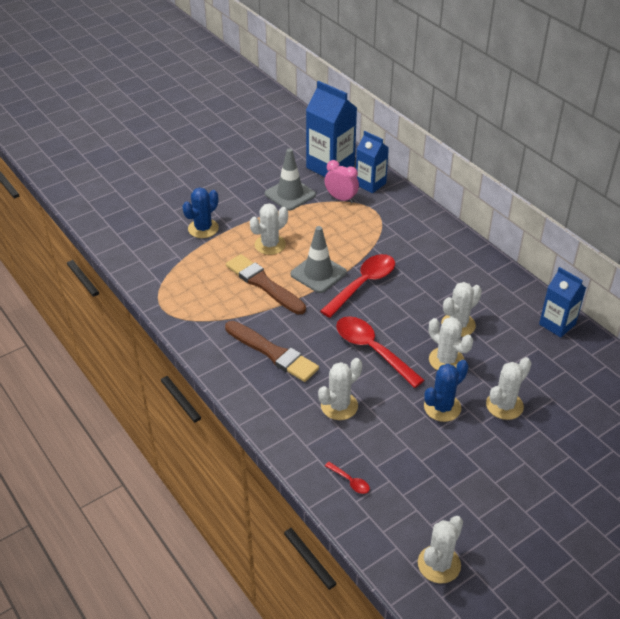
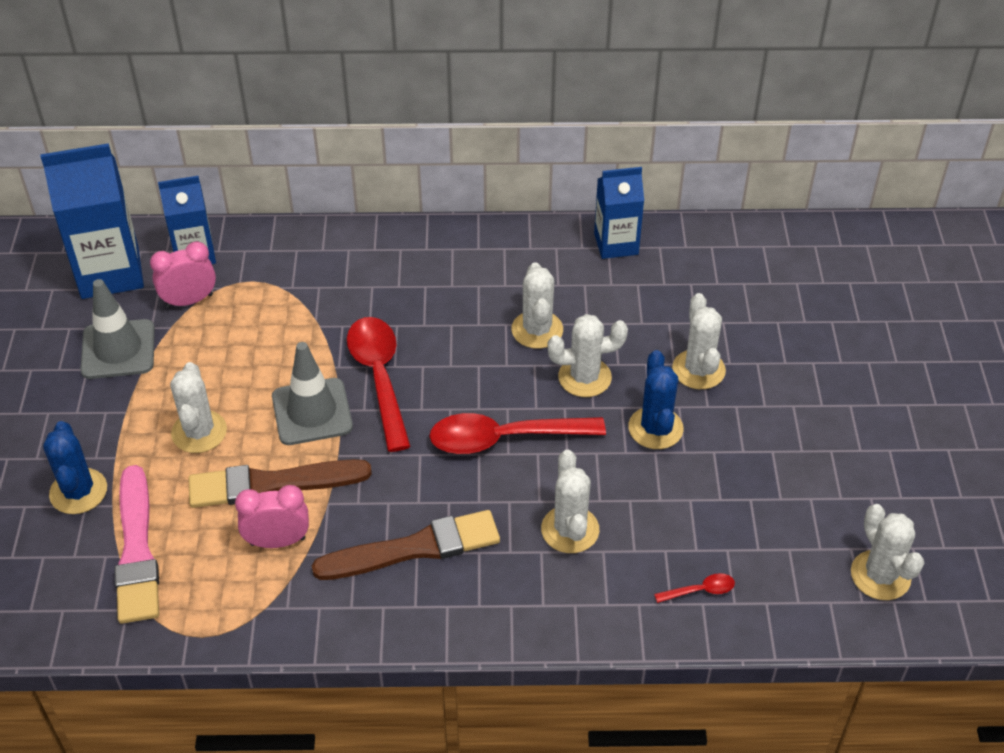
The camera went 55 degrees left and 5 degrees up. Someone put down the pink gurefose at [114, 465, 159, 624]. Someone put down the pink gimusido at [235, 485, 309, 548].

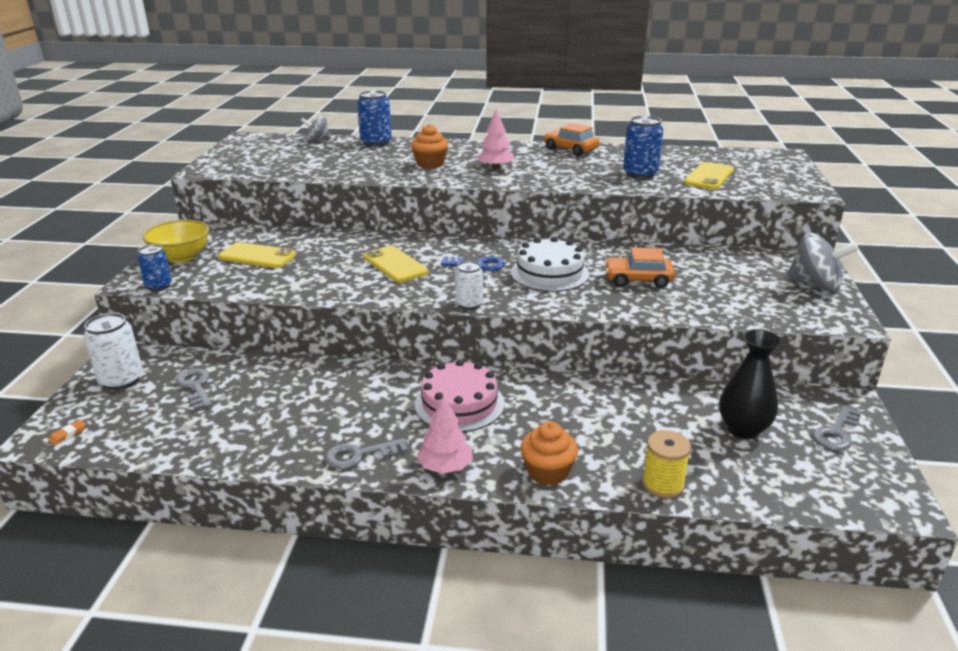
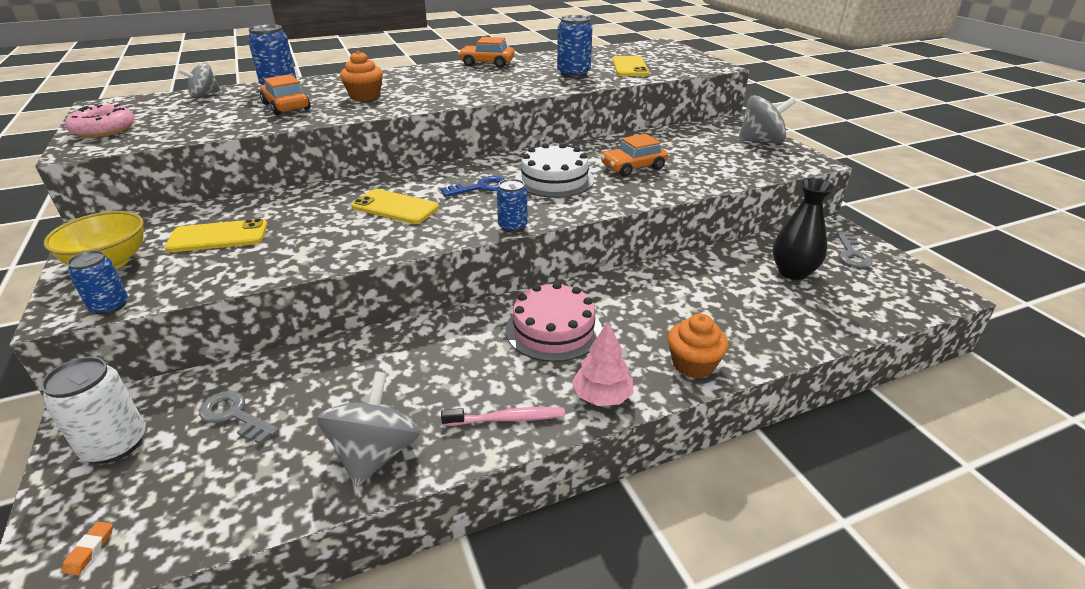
The camera went 30 degrees left and 5 degrees up. Someone took away the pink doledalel at [477, 109, 515, 169]. Someone took away the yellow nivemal at [642, 430, 691, 498]. Someone put down the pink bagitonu at [65, 104, 135, 138]. Someone put down the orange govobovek at [260, 74, 310, 115]. Someone put down the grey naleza at [317, 372, 420, 487]. Someone swapped the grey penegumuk at [325, 438, 408, 469] for the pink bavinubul at [441, 407, 565, 426]. Someone repainted the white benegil at [455, 261, 483, 310], which became the blue benegil at [497, 179, 528, 232].

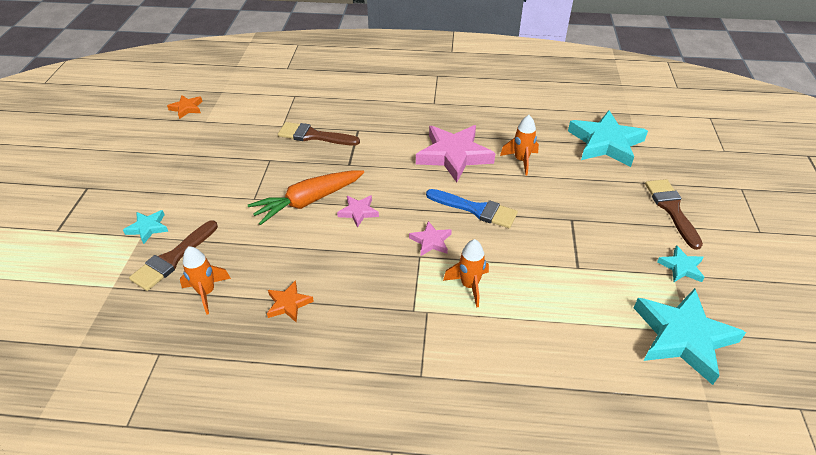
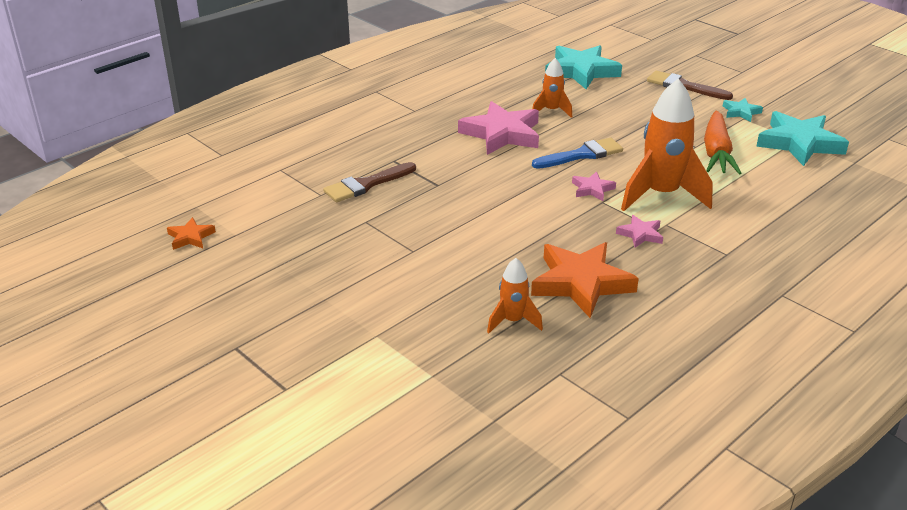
The camera went 50 degrees left and 10 degrees down. Someone took away the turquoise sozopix at [123, 210, 168, 244]. Someone took away the brown gurefose at [129, 220, 218, 291]. Someone carried the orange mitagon from [248, 170, 364, 225] to [704, 111, 741, 175]. Someone carried the pink sozopix from [337, 195, 379, 228] to [616, 215, 663, 248]. Someone scaled the orange sozopix at [267, 280, 314, 323] by 2.08. Someone scaled the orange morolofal at [443, 239, 489, 308] by 1.93.

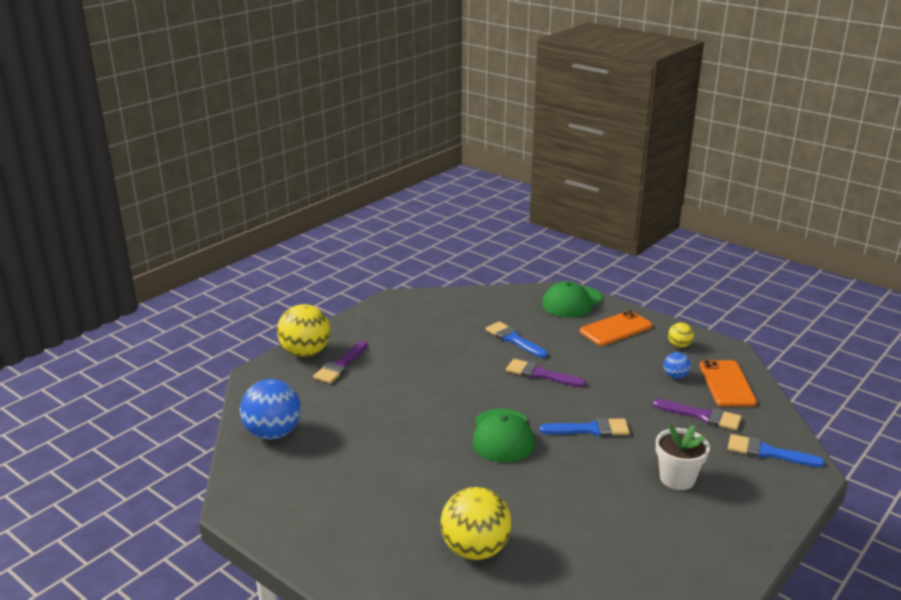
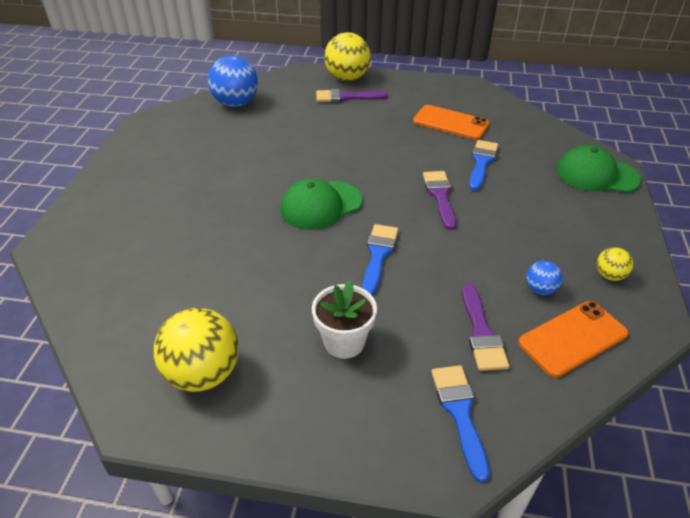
The camera went 60 degrees right and 15 degrees up. Someone carried the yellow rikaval from [440, 487, 512, 560] to [154, 308, 239, 392]. Someone carried the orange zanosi from [580, 310, 652, 346] to [413, 105, 489, 140]. Someone rotated the blue gurefose at [539, 417, 630, 437] by 135 degrees counterclockwise.

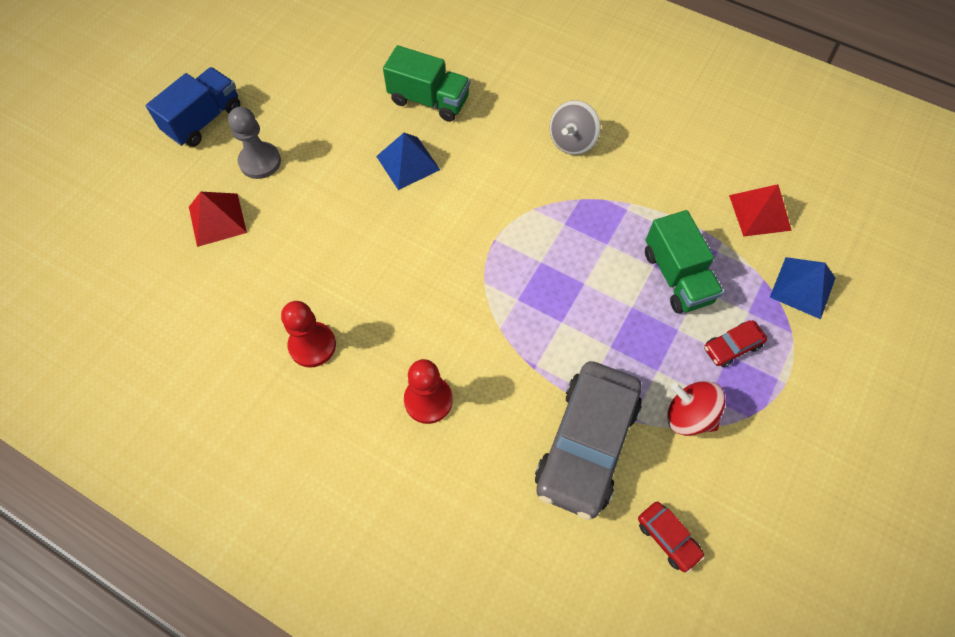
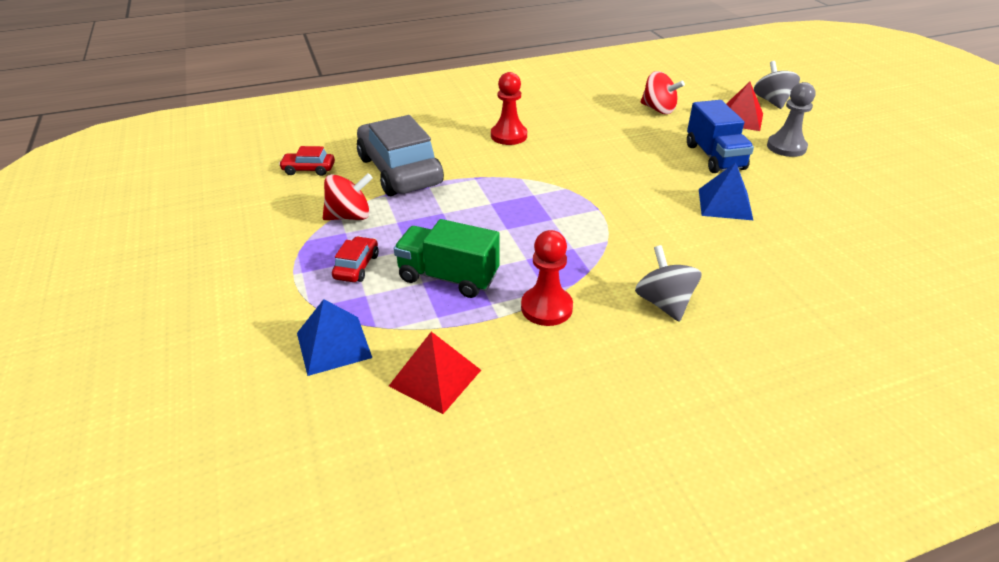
The camera went 130 degrees right and 25 degrees down. Someone took away the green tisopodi at [383, 45, 470, 122]. Someone put down the red naleza at [640, 71, 685, 114]. Someone put down the grey naleza at [754, 61, 800, 109]. Someone carried the blue tisopodi from [146, 67, 240, 147] to [687, 100, 754, 173]. Someone carried the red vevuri from [281, 301, 336, 368] to [521, 230, 573, 326].

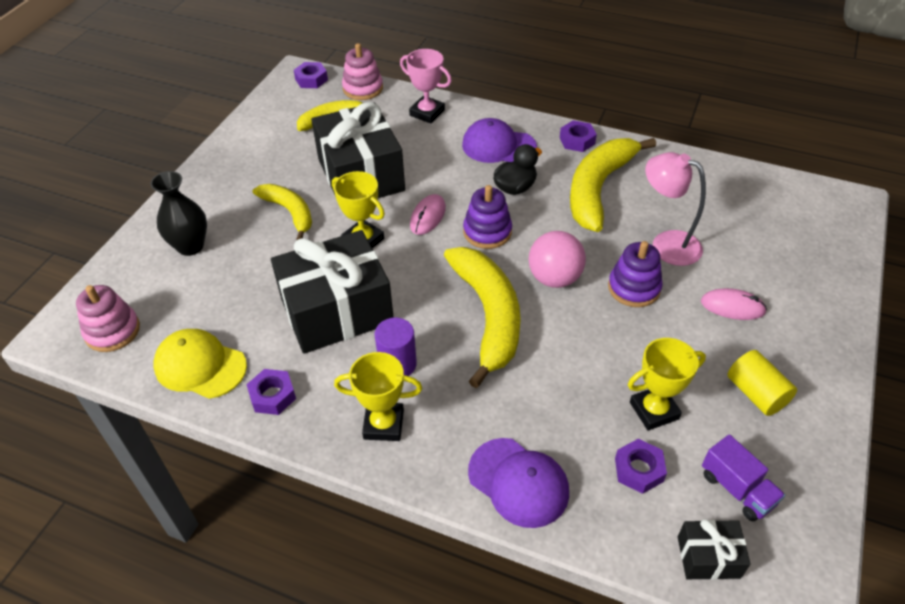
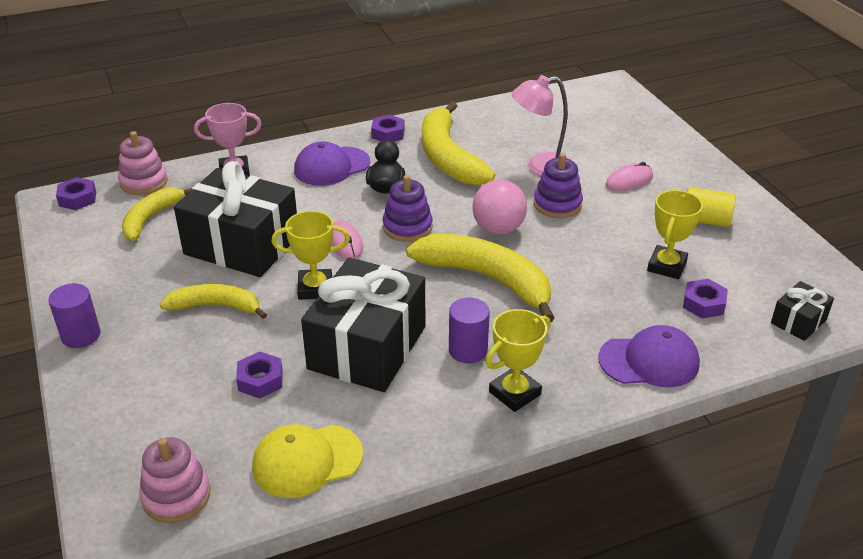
The camera went 45 degrees left and 10 degrees down. Someone took away the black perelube at [150, 171, 207, 256]. Someone took away the purple tisopodi at [702, 434, 785, 521]. Someone put down the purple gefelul at [48, 283, 100, 348]. Someone carried the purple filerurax from [246, 369, 296, 415] to [236, 351, 283, 398].

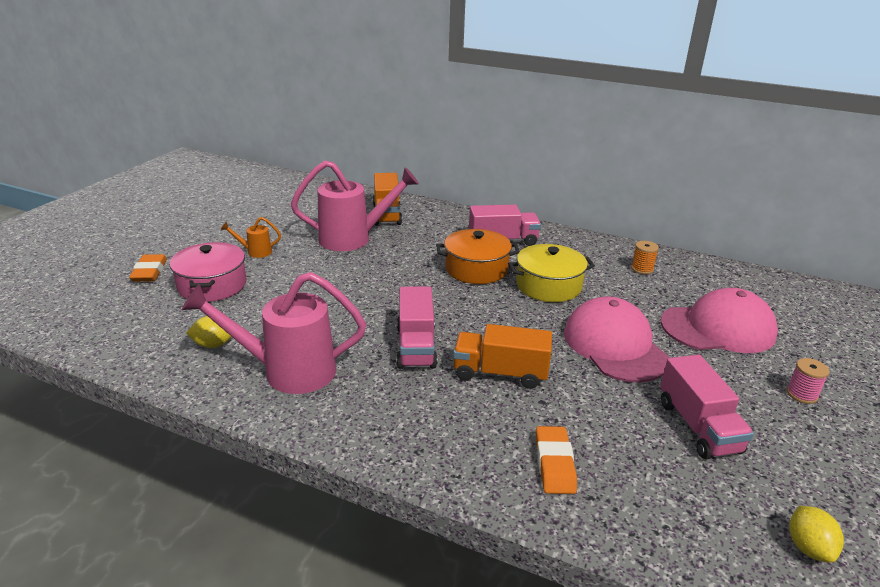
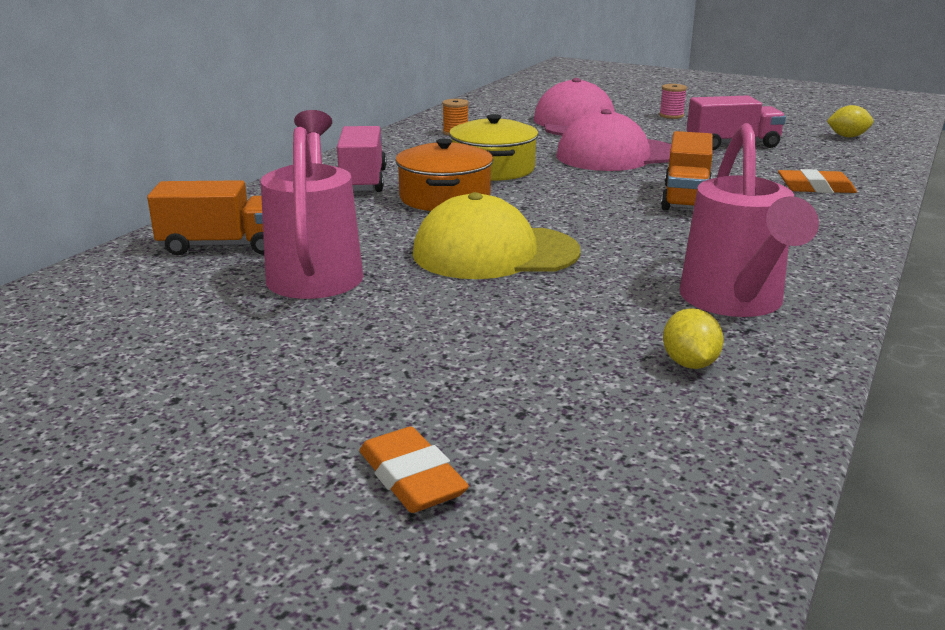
The camera went 85 degrees left and 5 degrees down. Someone took away the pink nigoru at [170, 242, 246, 302]. Someone took away the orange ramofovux at [221, 217, 281, 258]. Someone took away the pink tisopodi at [397, 287, 437, 369]. Someone put down the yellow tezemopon at [413, 192, 581, 279]. Someone rotated the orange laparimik at [129, 254, 167, 282] by 60 degrees clockwise.

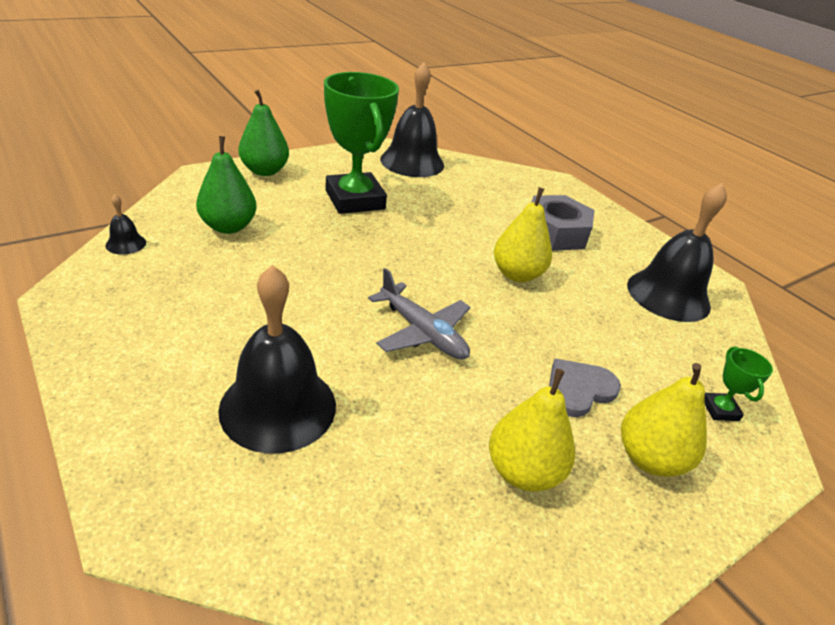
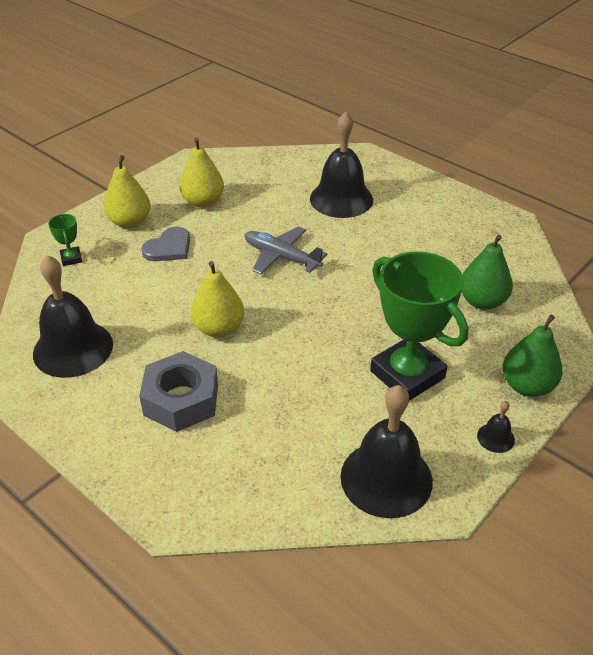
The camera went 170 degrees right and 5 degrees up. Someone carried the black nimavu from [105, 194, 146, 255] to [477, 401, 515, 453].

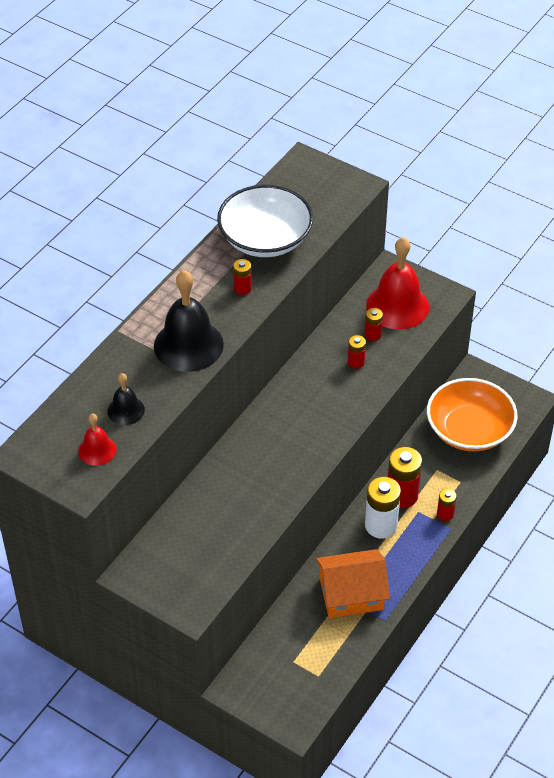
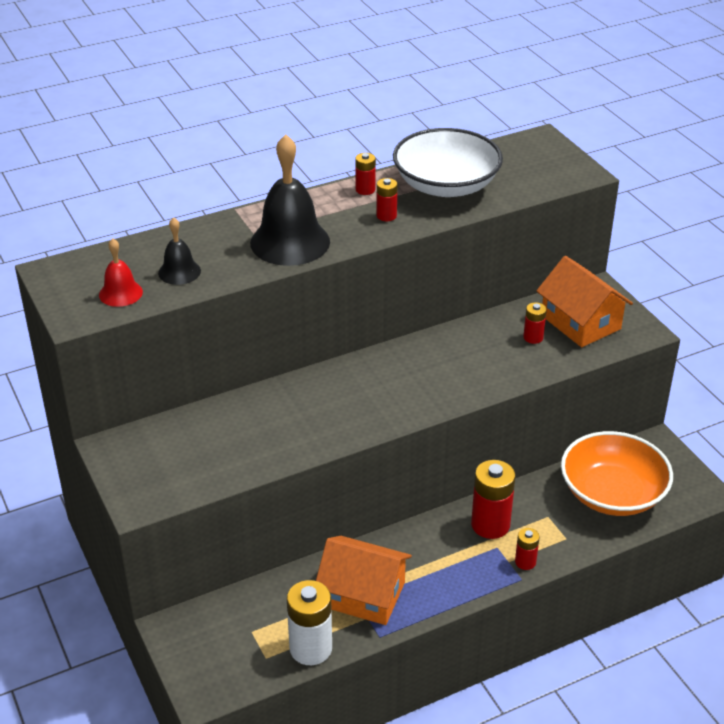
The camera went 30 degrees right and 10 degrees down. Someone carried the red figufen from [348, 335, 366, 369] to [355, 153, 376, 195]. Someone carried the white figufen from [365, 477, 401, 539] to [287, 580, 332, 665]. Someone swapped the red nimavu at [366, 237, 429, 330] for the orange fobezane at [537, 256, 633, 347].

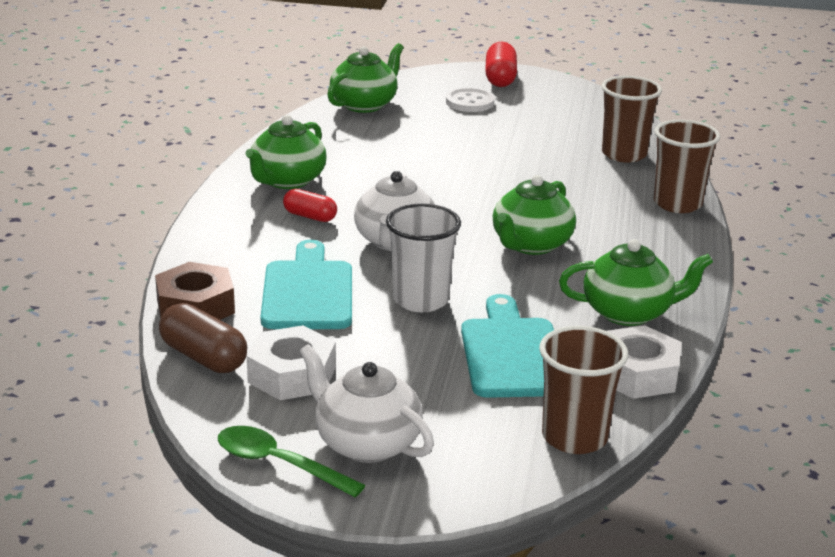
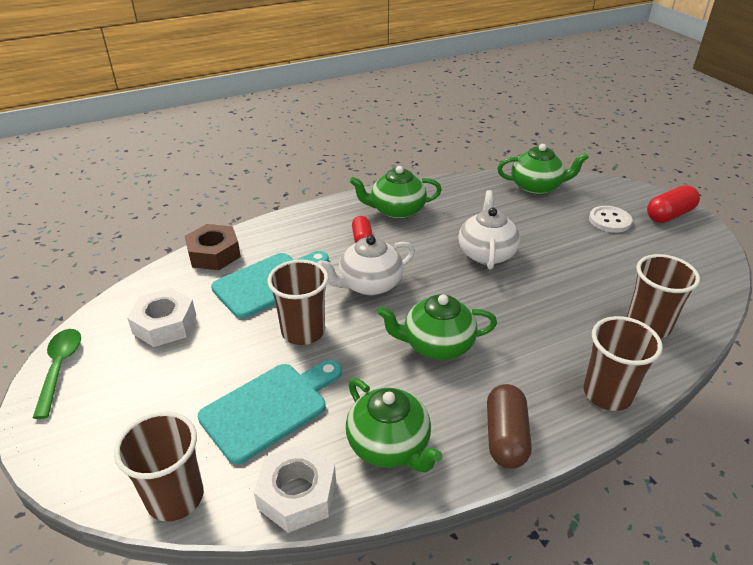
The camera went 55 degrees right and 10 degrees up. Someone carried the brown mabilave from [159, 303, 247, 373] to [487, 384, 532, 469]. Someone carried the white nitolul from [300, 344, 434, 463] to [458, 190, 520, 270]. Someone repainted the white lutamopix at [386, 204, 461, 312], which became the brown lutamopix at [268, 259, 329, 345].

